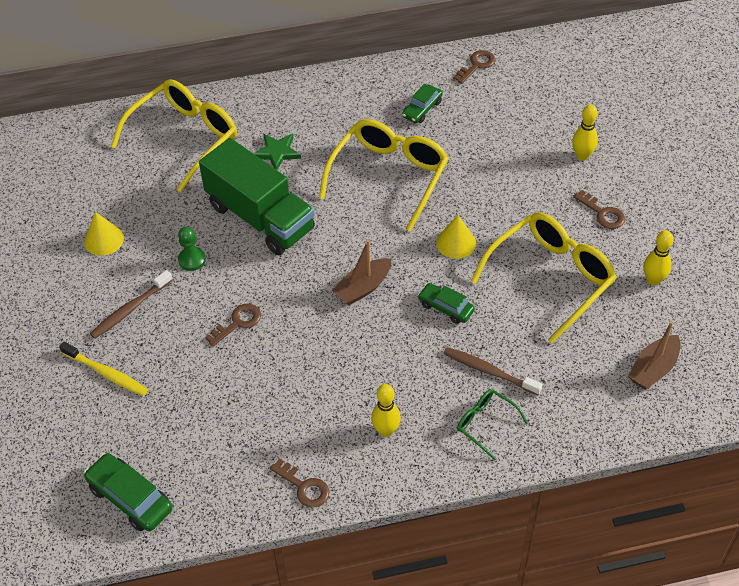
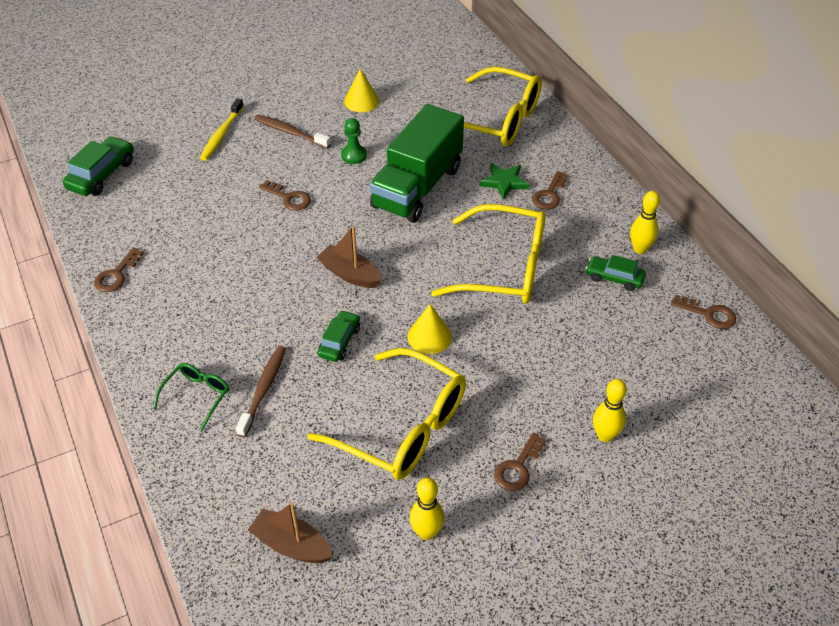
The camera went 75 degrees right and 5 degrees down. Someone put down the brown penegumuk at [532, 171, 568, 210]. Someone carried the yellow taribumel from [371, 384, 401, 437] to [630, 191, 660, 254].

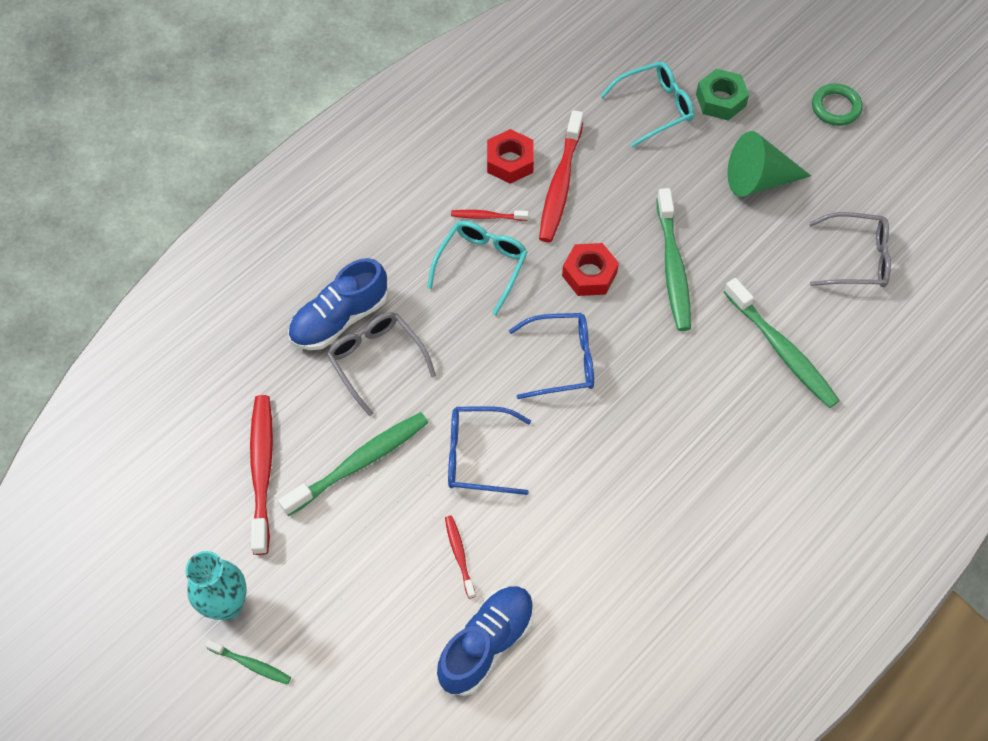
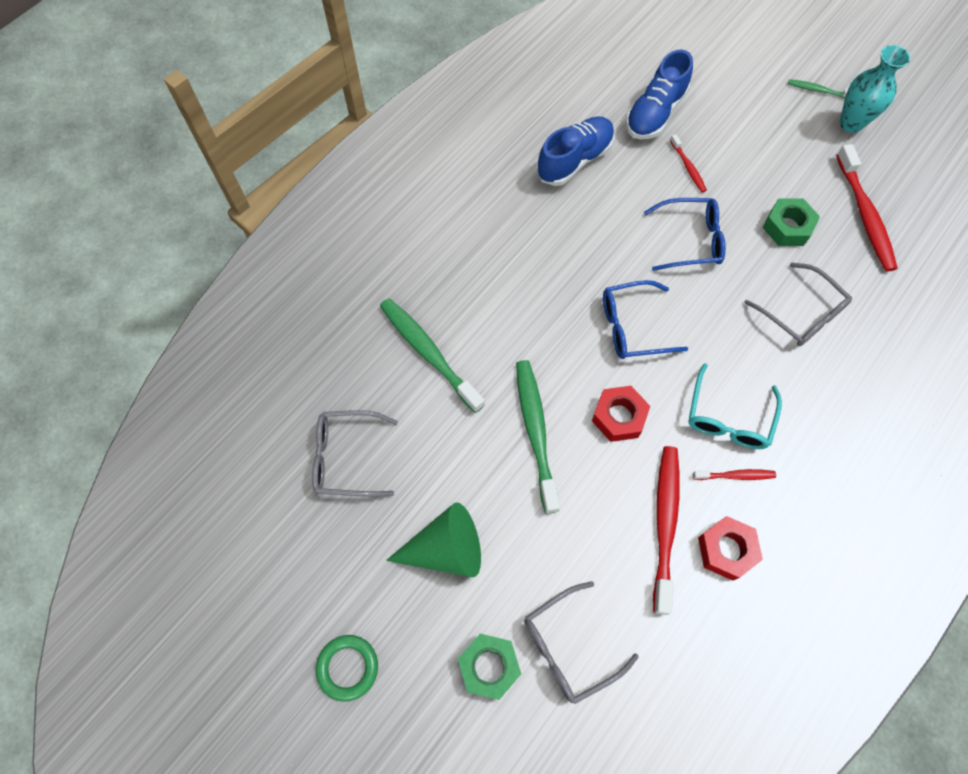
The camera went 175 degrees right and 5 degrees up. Someone carried the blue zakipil from [288, 258, 388, 350] to [536, 116, 614, 186]. Someone swapped the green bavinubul at [278, 412, 428, 516] for the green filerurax at [763, 198, 820, 246]. Someone repainted the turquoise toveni at [600, 62, 694, 148], which became the grey toveni at [524, 581, 639, 704].

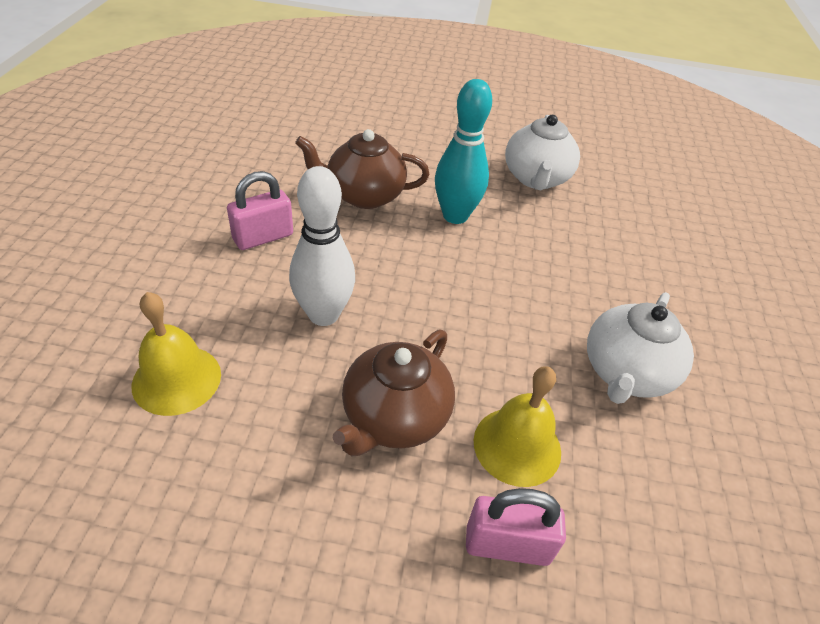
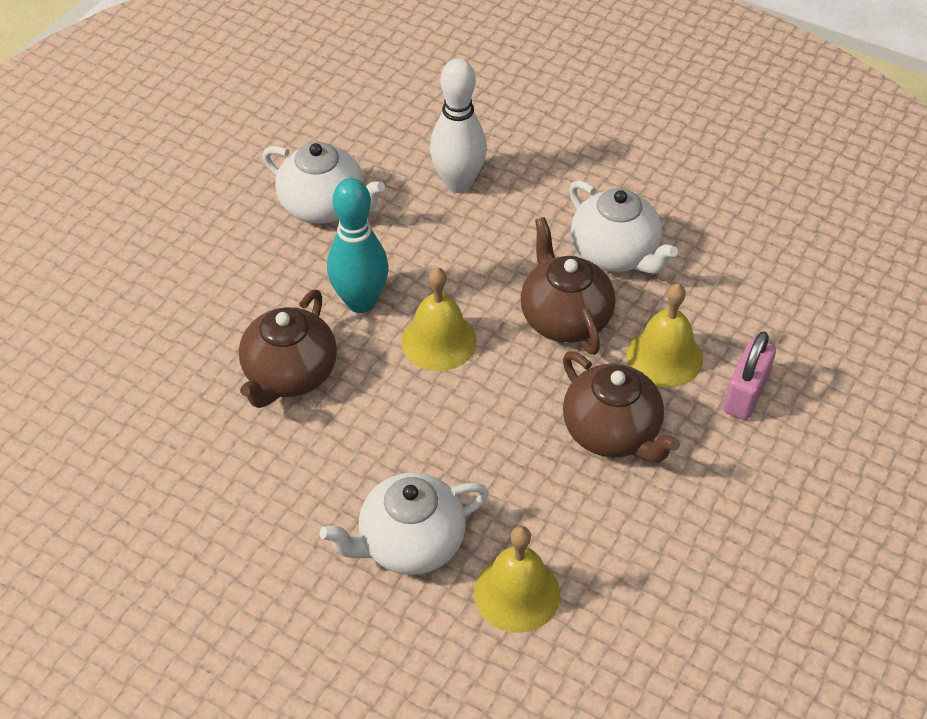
The camera went 65 degrees left and 5 degrees up. Someone took away the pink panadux at [227, 171, 293, 250]. Someone put down the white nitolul at [320, 473, 489, 575]. Someone put down the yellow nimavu at [401, 267, 477, 371]. Someone put down the brown nitolul at [521, 217, 615, 355]. Someone carried the white taribumel from [289, 166, 355, 326] to [430, 58, 487, 193].

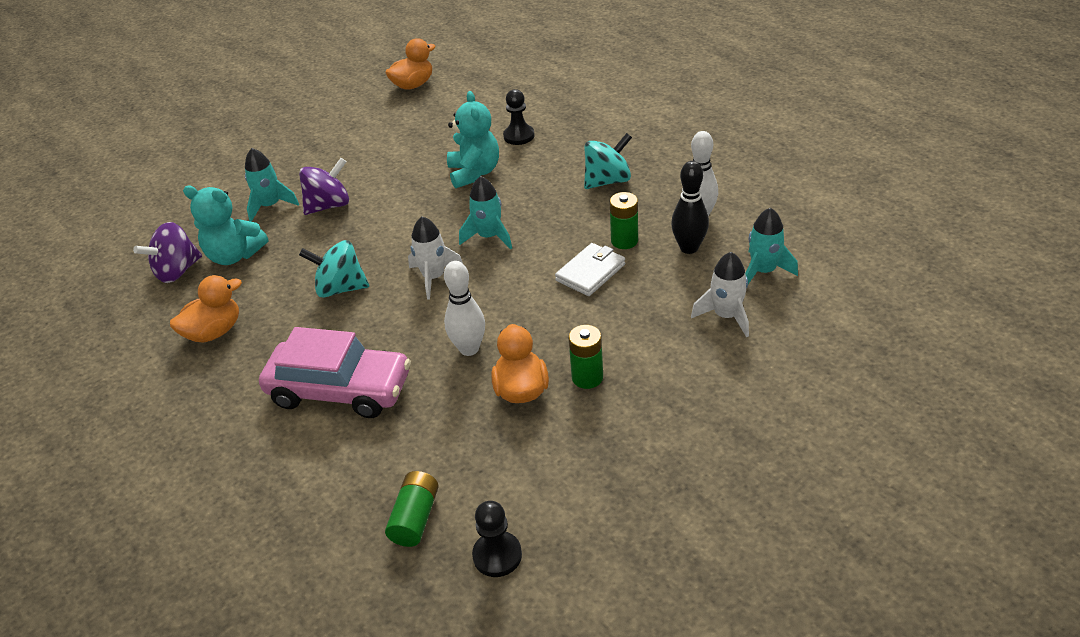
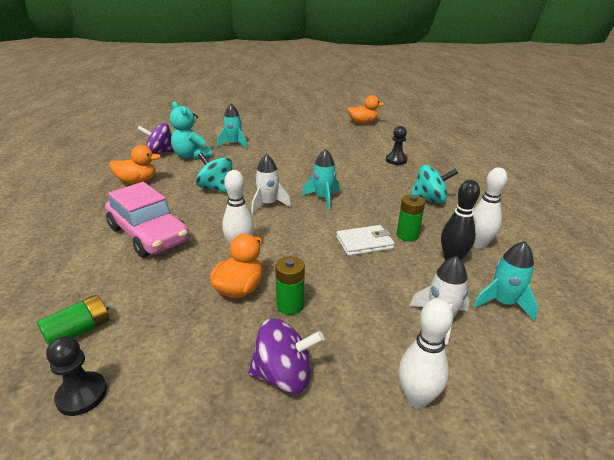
The camera went 30 degrees right and 10 degrees down. Someone took away the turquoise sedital at [447, 91, 499, 188]. Someone put down the white taribumel at [399, 299, 453, 408]. Someone carried the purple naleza from [299, 158, 349, 215] to [248, 318, 324, 394].

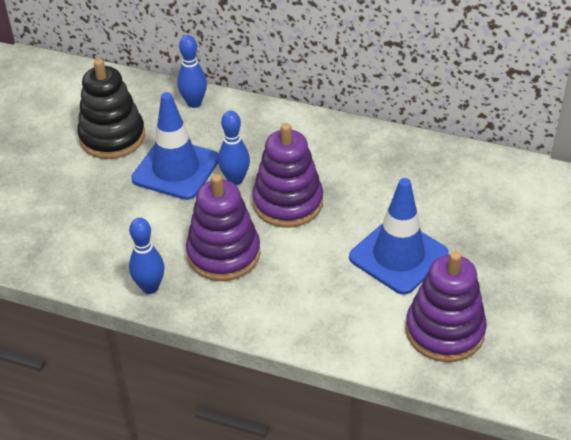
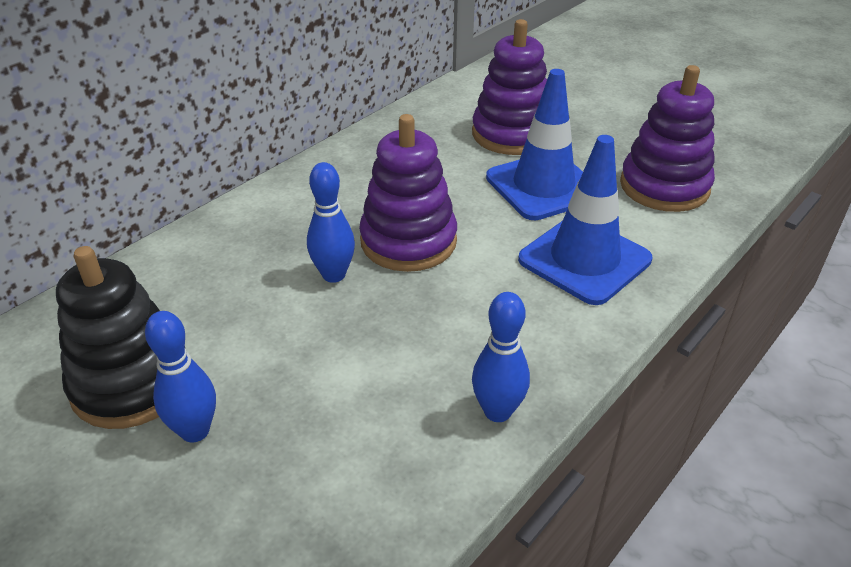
The camera went 70 degrees left and 5 degrees down. Someone carried the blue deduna from [131, 92, 218, 200] to [518, 135, 652, 305]. Someone carried the blue taribumel from [177, 35, 207, 108] to [145, 311, 216, 443]. Someone carried the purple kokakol from [186, 174, 261, 281] to [472, 19, 547, 155].

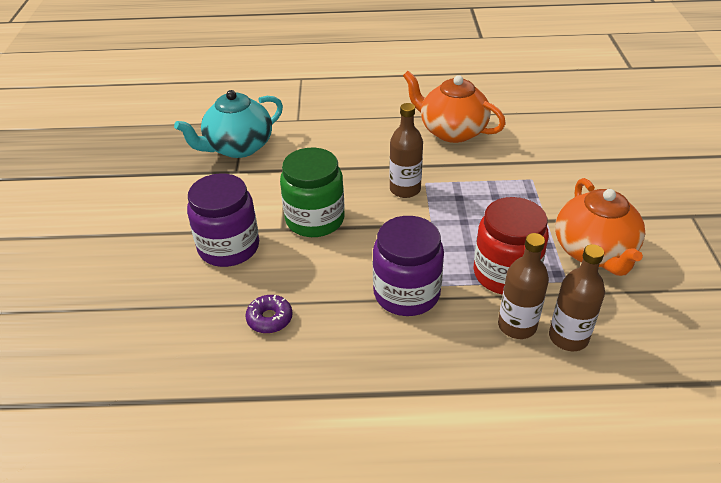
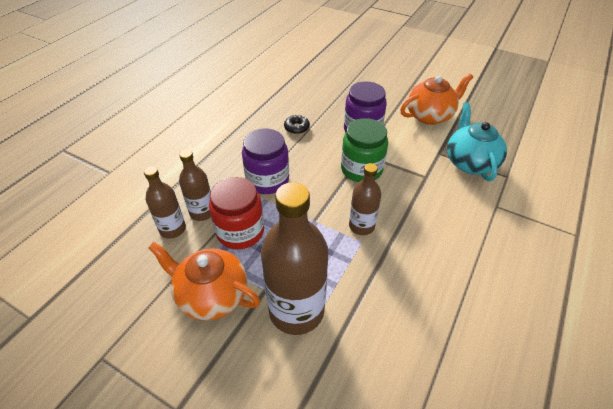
The camera went 120 degrees right and 5 degrees up. Someone put down the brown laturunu at [261, 182, 328, 335]. Someone carried the orange nitolul from [403, 71, 506, 143] to [400, 73, 473, 125]. Someone repainted the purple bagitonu at [245, 295, 293, 333], which became the black bagitonu at [284, 115, 310, 134].

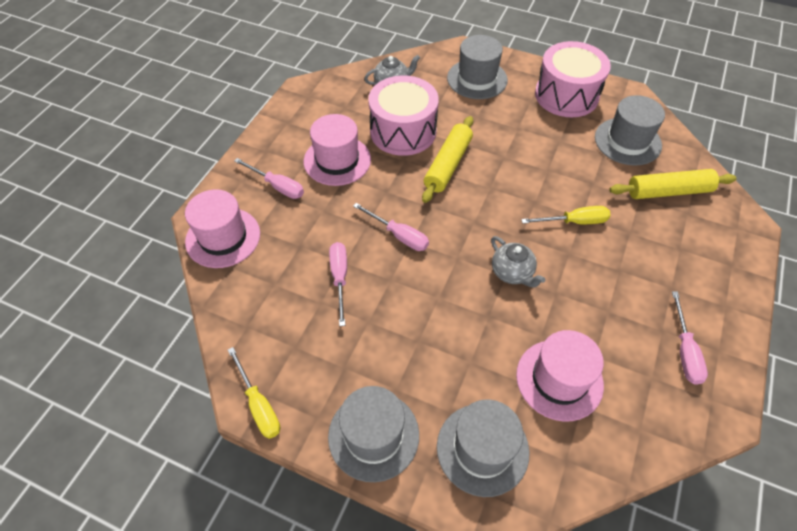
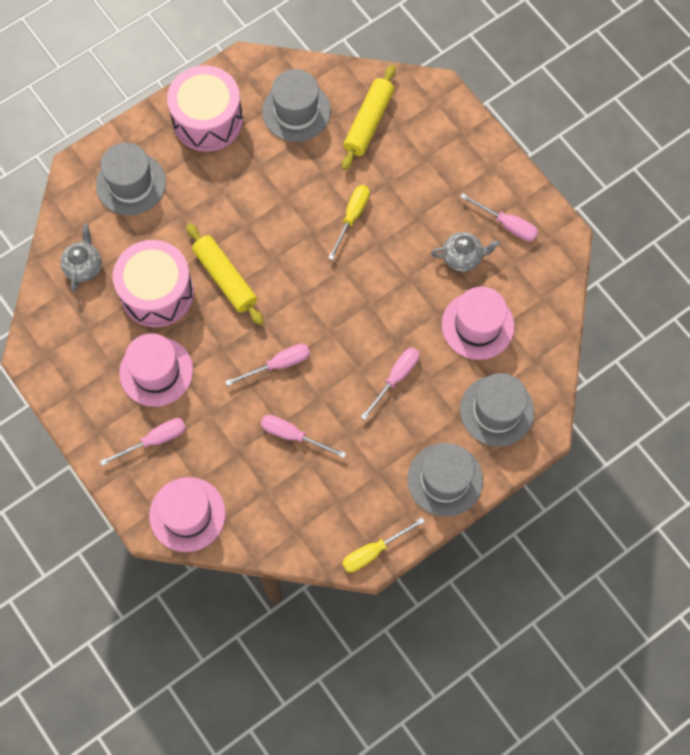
The camera went 60 degrees left and 15 degrees up. Someone put down the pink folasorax at [361, 348, 419, 420]. Someone carried the grey nitolul from [491, 236, 545, 288] to [431, 232, 500, 272]. Someone rotated the yellow folasorax at [228, 347, 280, 439] by 150 degrees clockwise.

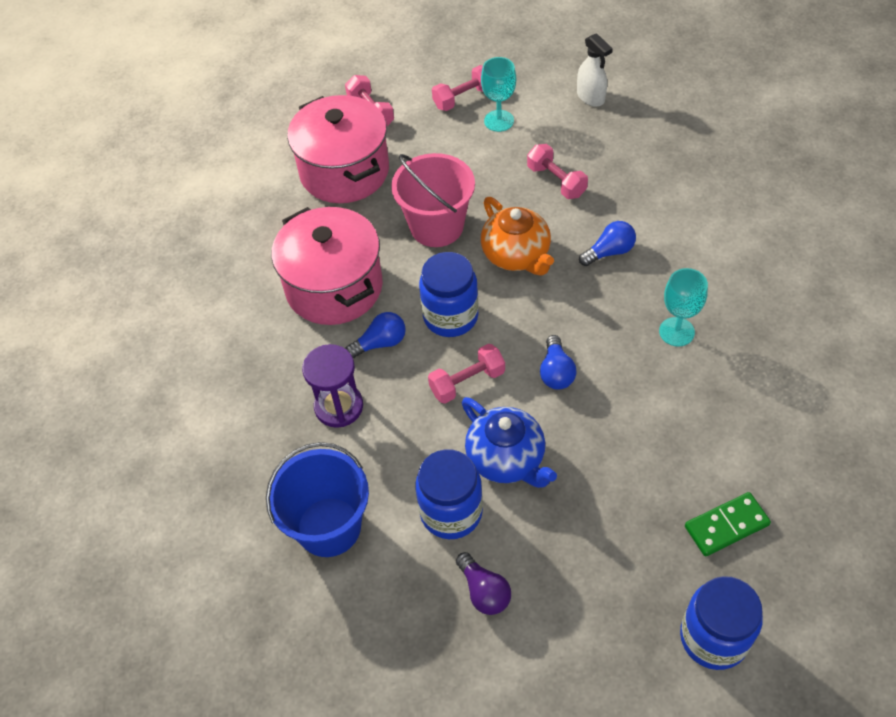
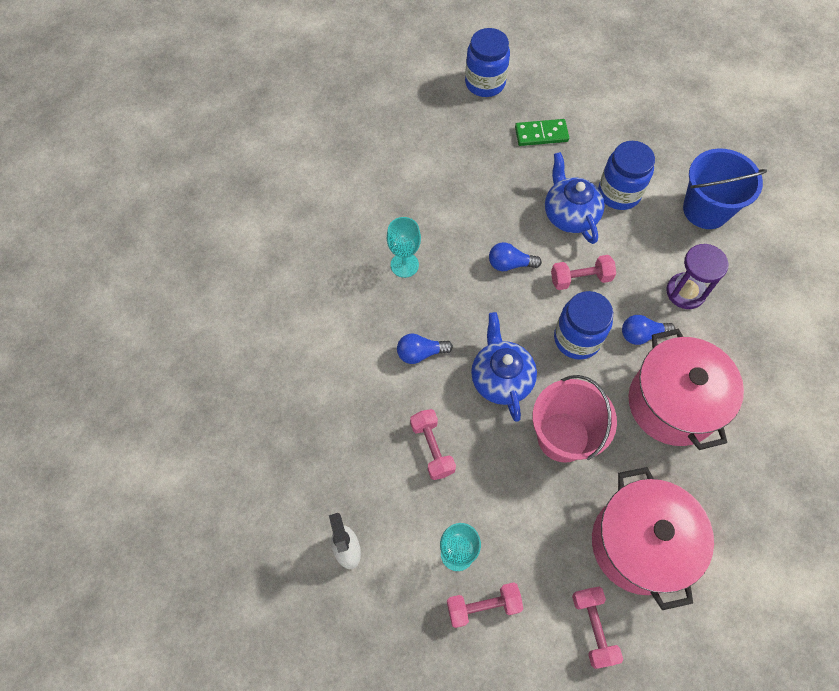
The camera went 165 degrees left and 10 degrees up. Someone took away the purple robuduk at [456, 552, 511, 615]. Someone carried the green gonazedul from [685, 492, 771, 557] to [515, 119, 569, 146]. Someone repainted the orange nitolul at [481, 197, 554, 276], which became the blue nitolul at [471, 312, 537, 422]. Someone rotated the blue robuduk at [540, 335, 577, 390] by 105 degrees counterclockwise.

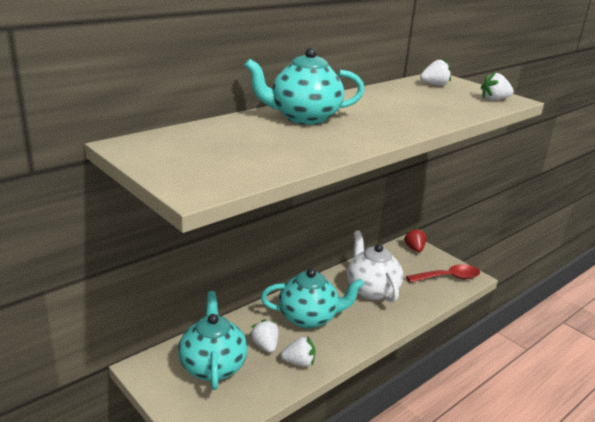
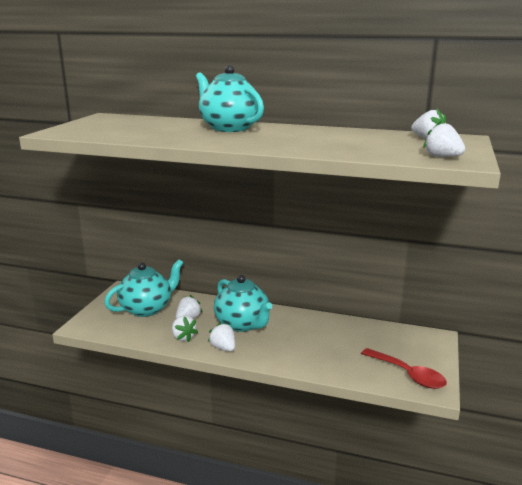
The camera went 60 degrees right and 5 degrees down. Someone took away the white nitolul at [347, 230, 403, 303]. Someone took away the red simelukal at [404, 227, 426, 252]. Someone put down the white simelukal at [208, 323, 235, 352].

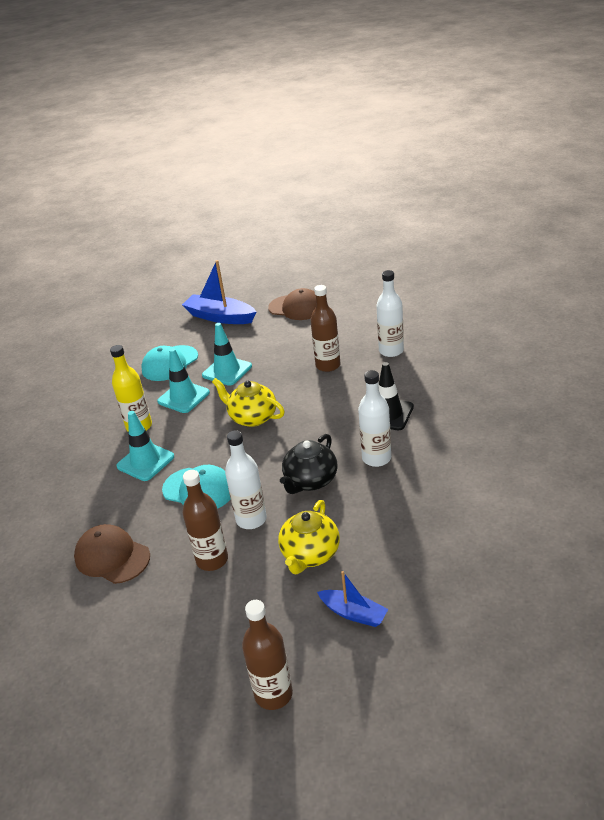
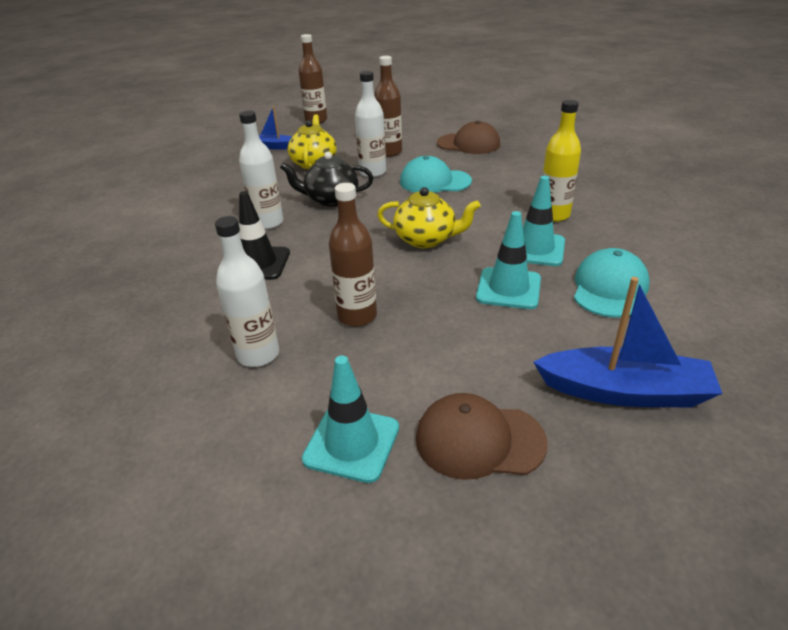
The camera went 160 degrees right and 0 degrees up. Someone carried the turquoise deduna from [116, 411, 174, 481] to [302, 356, 399, 483]. Someone rotated the black nitolul at [280, 434, 338, 494] by 105 degrees counterclockwise.

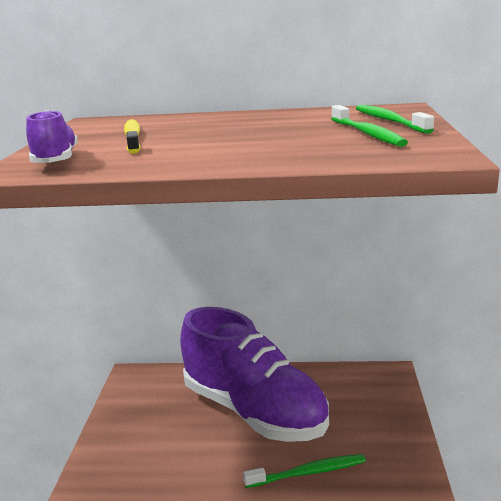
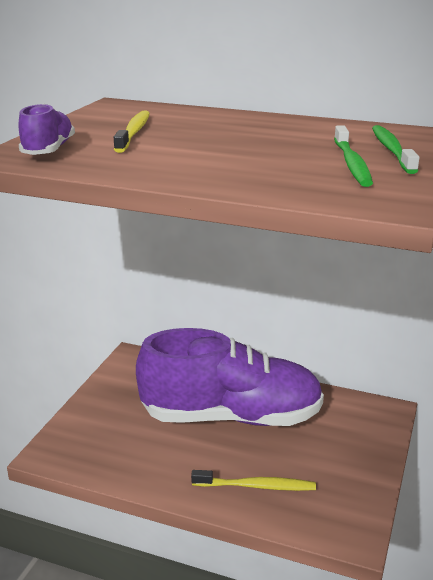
The camera went 15 degrees right and 5 degrees up. Someone repainted the green bavinubul at [243, 454, 366, 488], which became the yellow bavinubul at [191, 470, 316, 491]. Someone rotated the purple zakipil at [180, 307, 329, 442] by 60 degrees counterclockwise.

